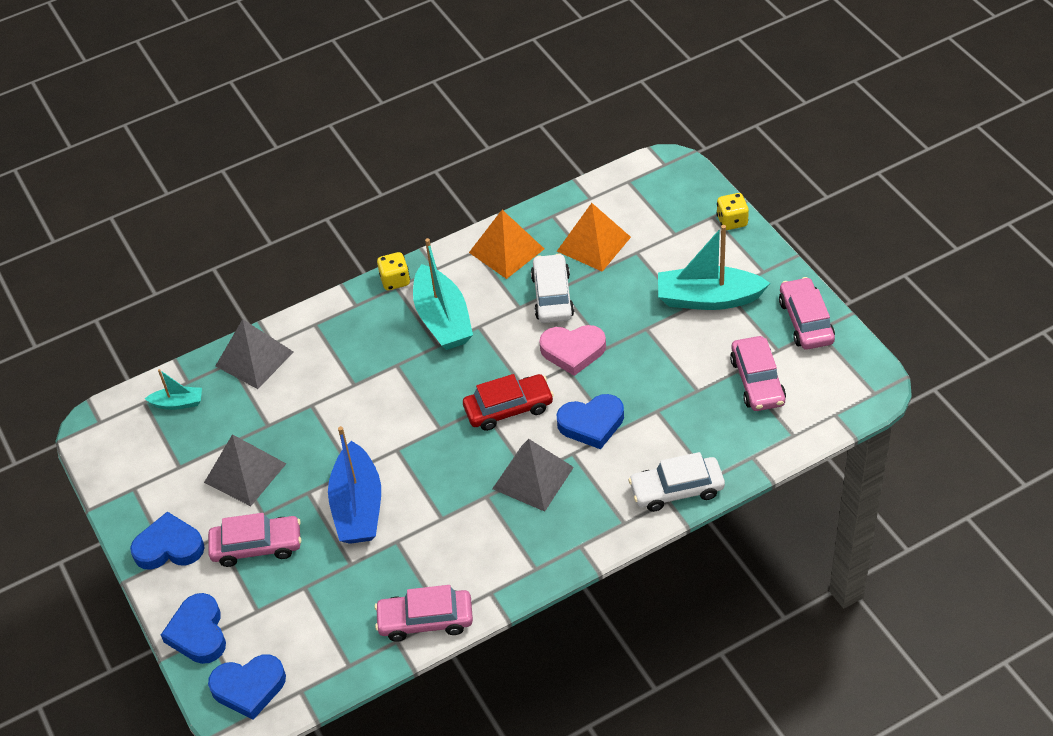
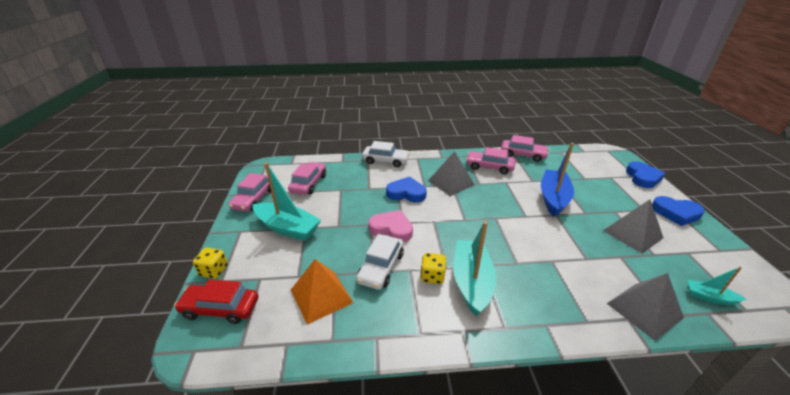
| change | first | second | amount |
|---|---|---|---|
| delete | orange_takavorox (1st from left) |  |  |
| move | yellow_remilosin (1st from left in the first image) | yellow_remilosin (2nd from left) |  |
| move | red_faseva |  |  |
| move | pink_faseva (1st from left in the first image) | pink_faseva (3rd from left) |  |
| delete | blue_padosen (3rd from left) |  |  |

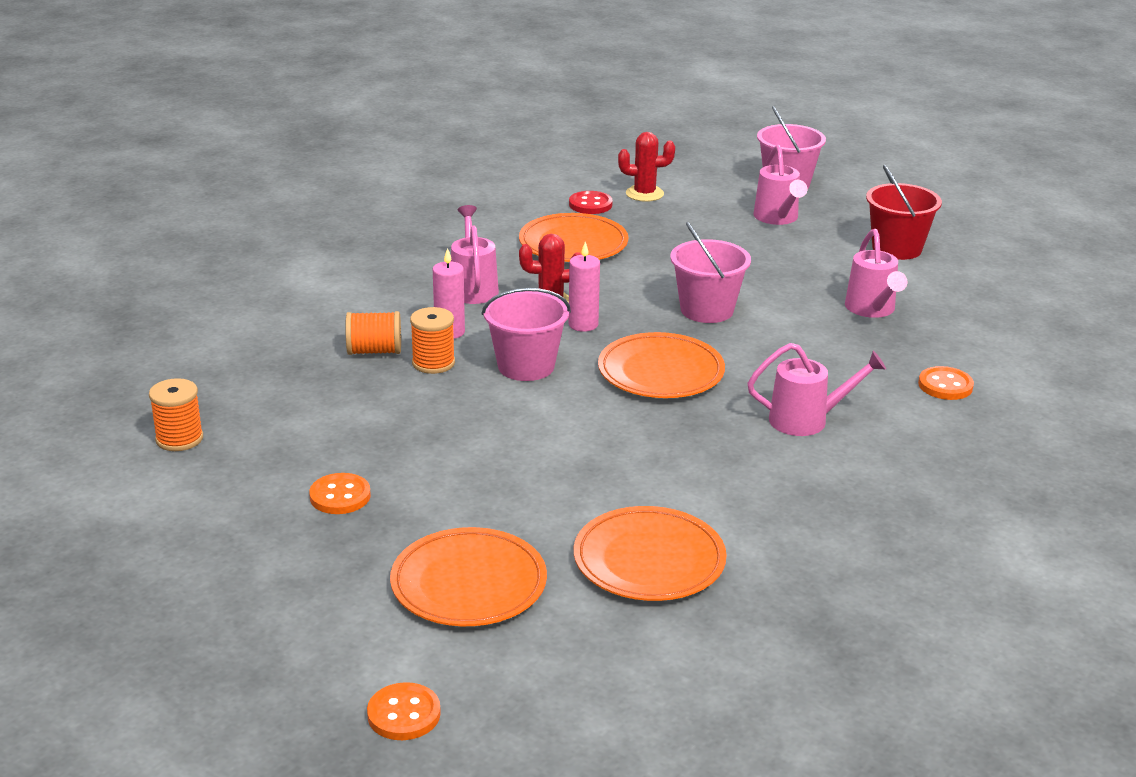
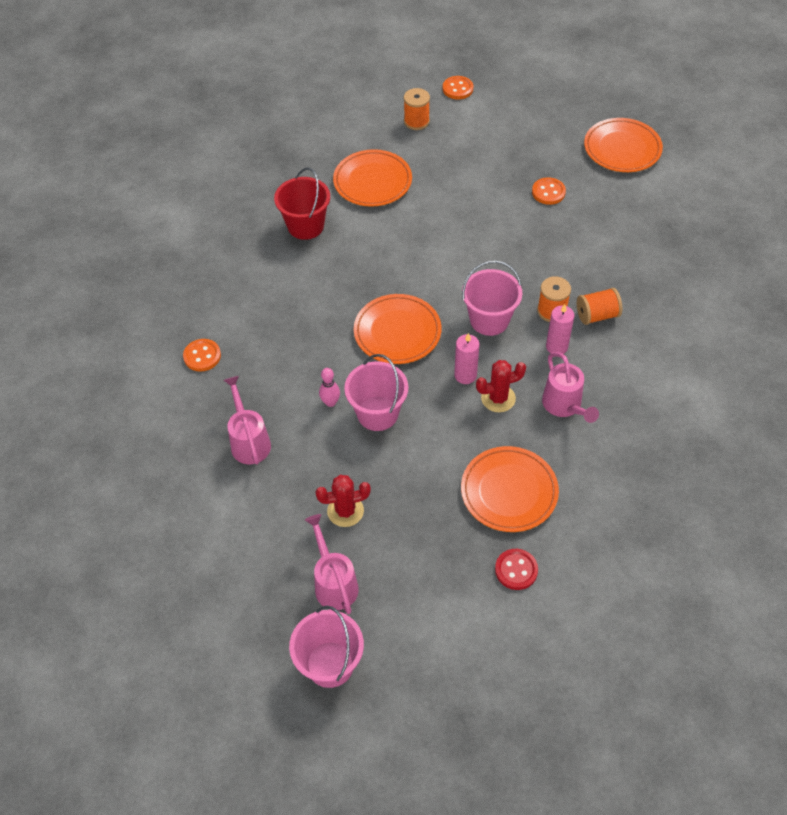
| change | first | second | amount |
|---|---|---|---|
| move | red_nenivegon (2nd from left in the first image) | red_nenivegon (1st from left) |  |
| move | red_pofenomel |  |  |
| delete | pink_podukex (3rd from left) |  |  |
| move | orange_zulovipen (1st from left) |  |  |
| move | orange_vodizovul (1st from left in the first image) | orange_vodizovul (4th from left) |  |
| insert |  | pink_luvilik |  |

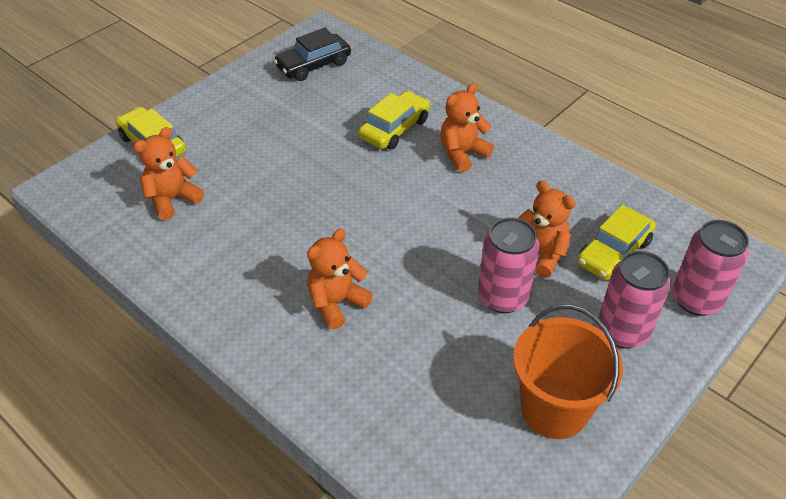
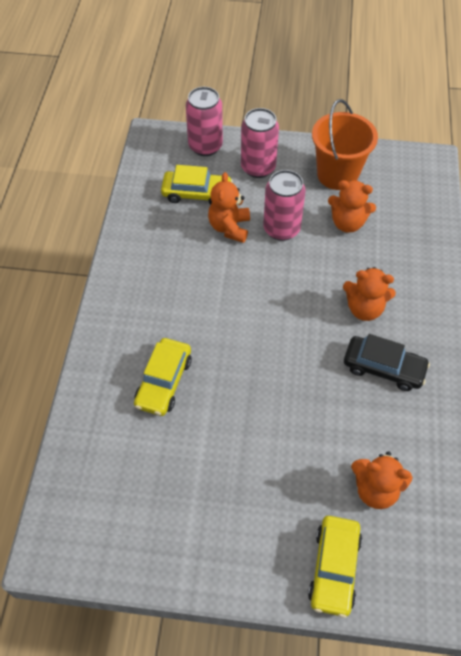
| change | first | second | amount |
|---|---|---|---|
| move | black_faseva |  |  |
| move | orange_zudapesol (3rd from left in the first image) | orange_zudapesol (2nd from left) |  |
| rotate | yellow_faseva (2nd from left in the first image) | yellow_faseva (1st from left) | 75 degrees counterclockwise |

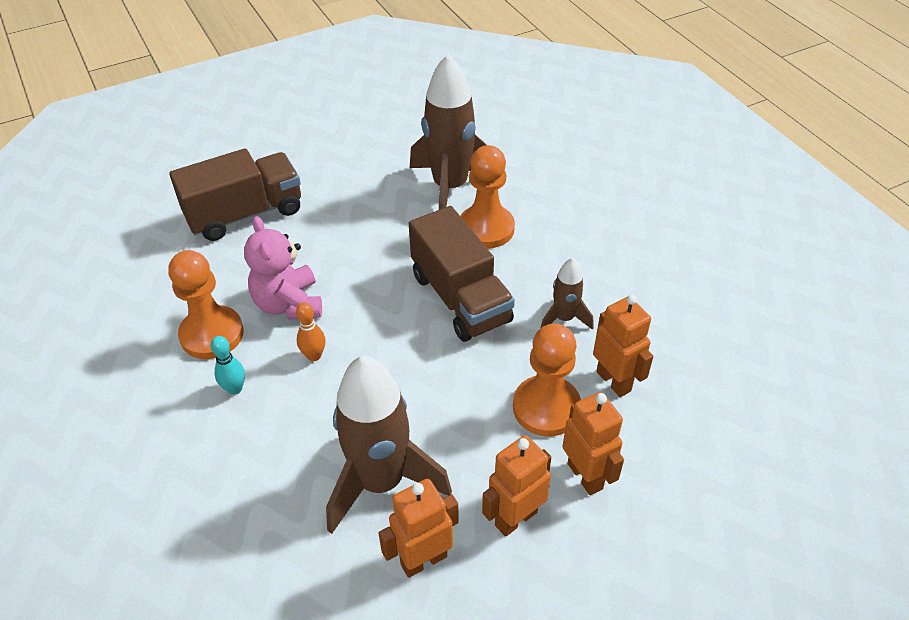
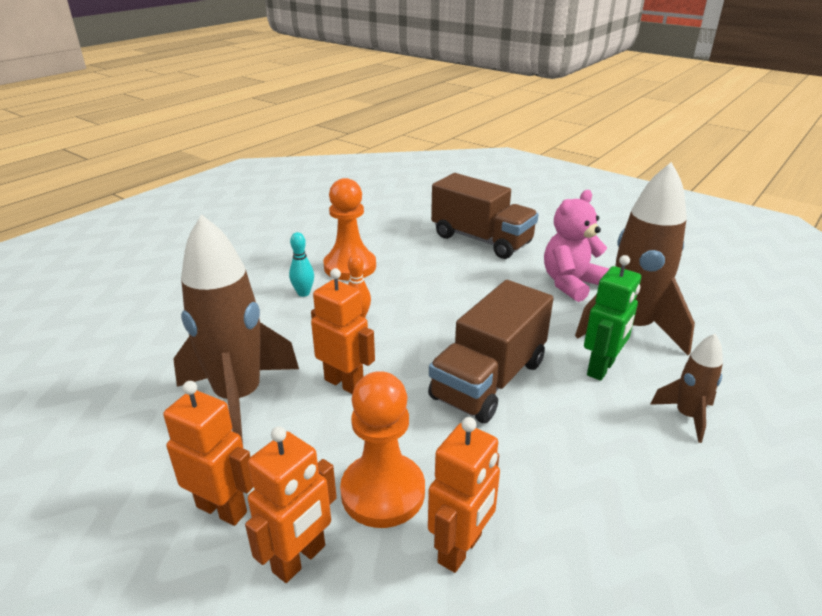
| change | first | second | amount |
|---|---|---|---|
| replace | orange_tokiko (2nd from left) | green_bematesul |  |
| move | pink_zudapesol |  |  |
| move | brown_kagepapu (3rd from left) |  |  |
| move | orange_bematesul (1st from left in the first image) | orange_bematesul (3rd from left) |  |

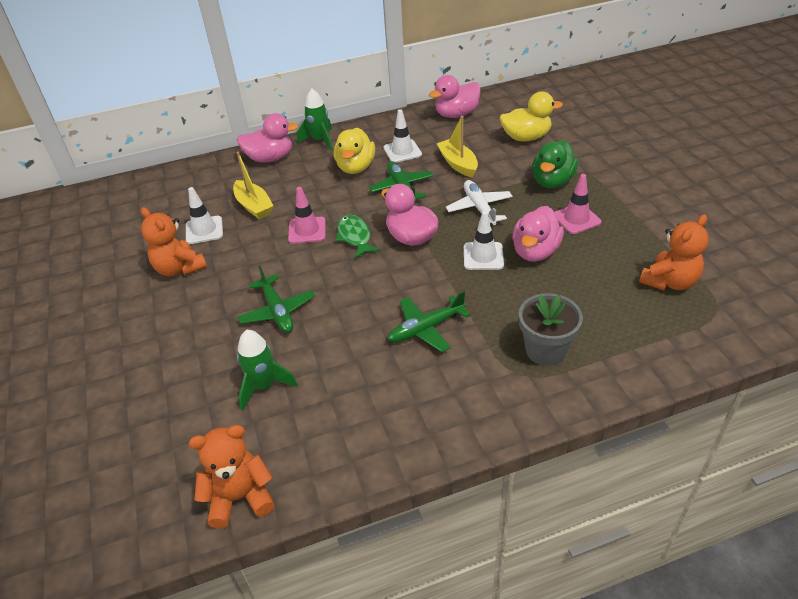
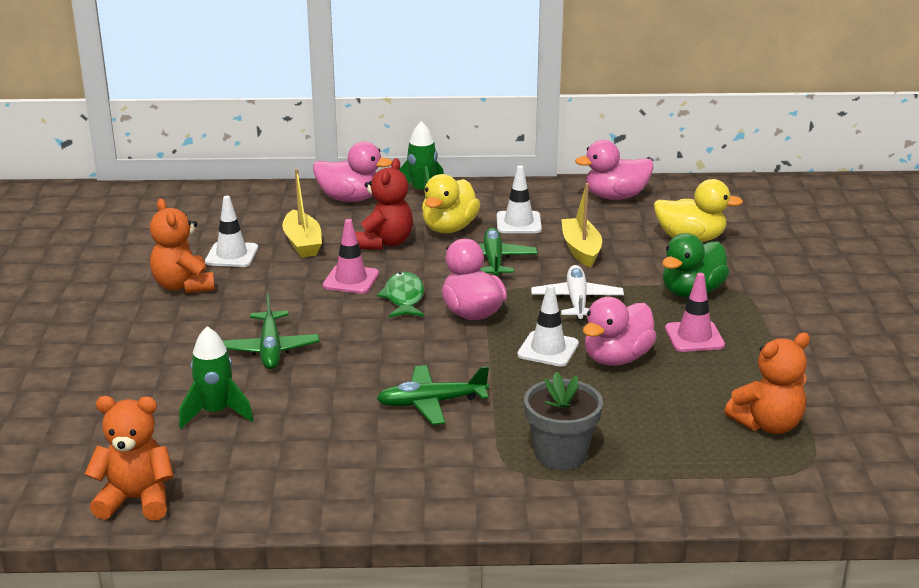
| change | first | second | amount |
|---|---|---|---|
| insert |  | red_zudapesol |  |

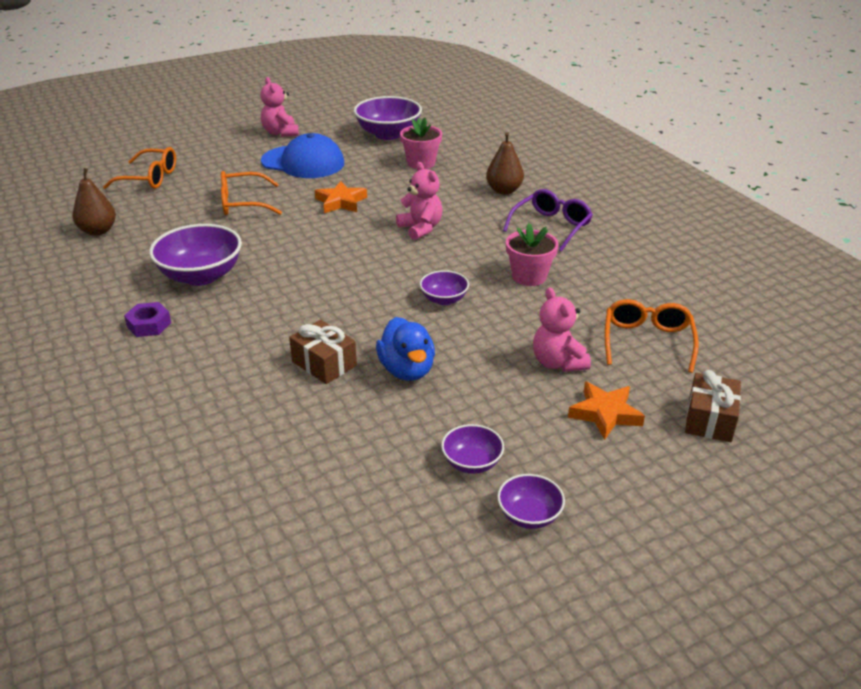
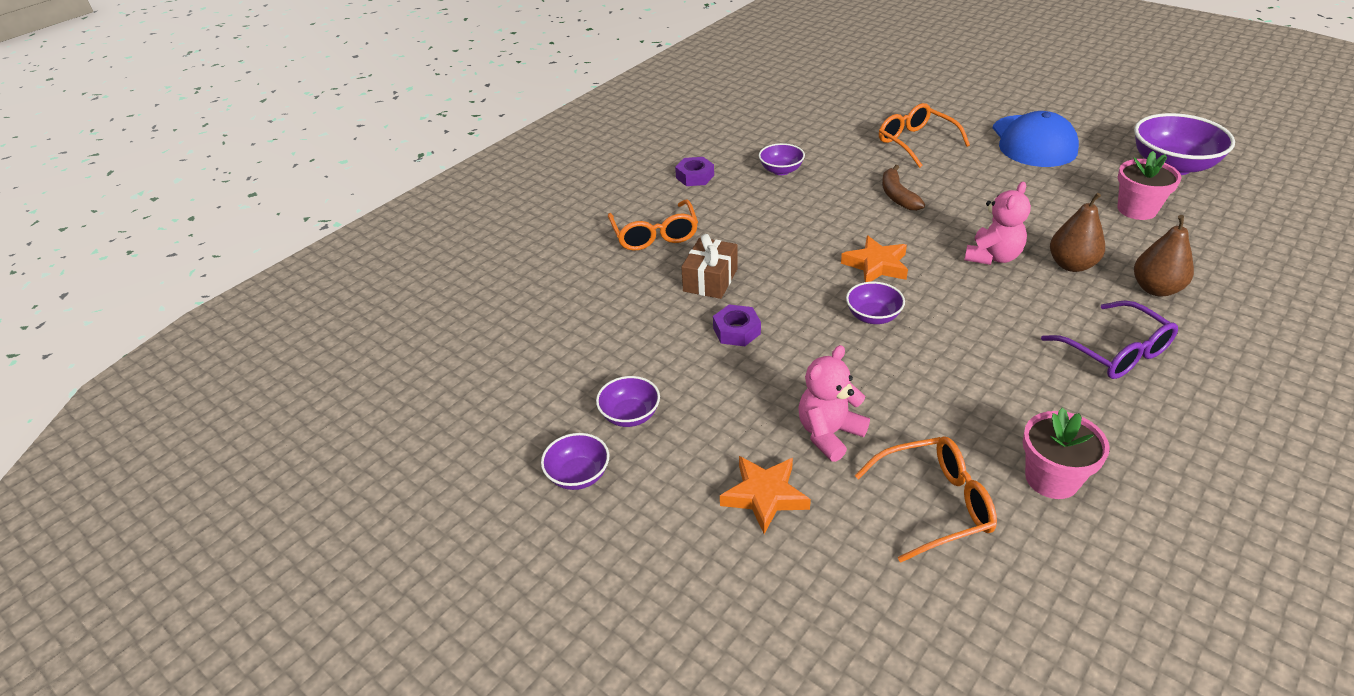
| change | first | second | amount |
|---|---|---|---|
| delete | pink_zudapesol (1st from left) |  |  |
| move | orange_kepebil (1st from left) |  |  |
| move | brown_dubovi (1st from left) |  |  |
| move | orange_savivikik (1st from left in the first image) | orange_savivikik (2nd from left) |  |
| rotate | purple_kepebil |  | 45 degrees clockwise |
| move | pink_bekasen (2nd from left in the first image) | pink_bekasen (1st from left) |  |
| resize | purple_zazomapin (1st from left in the first image) | purple_zazomapin (3rd from left) | x0.53 |
| replace | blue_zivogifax | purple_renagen (2nd from left) |  |
| delete | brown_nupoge (2nd from left) |  |  |
| insert |  | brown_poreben |  |

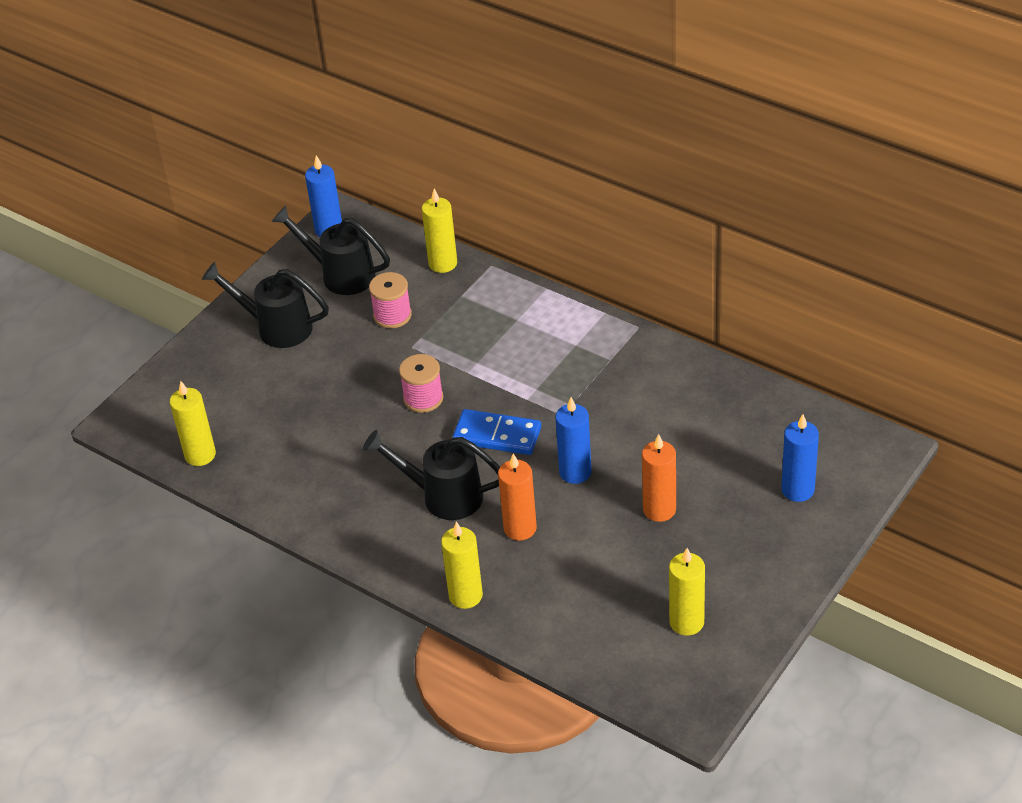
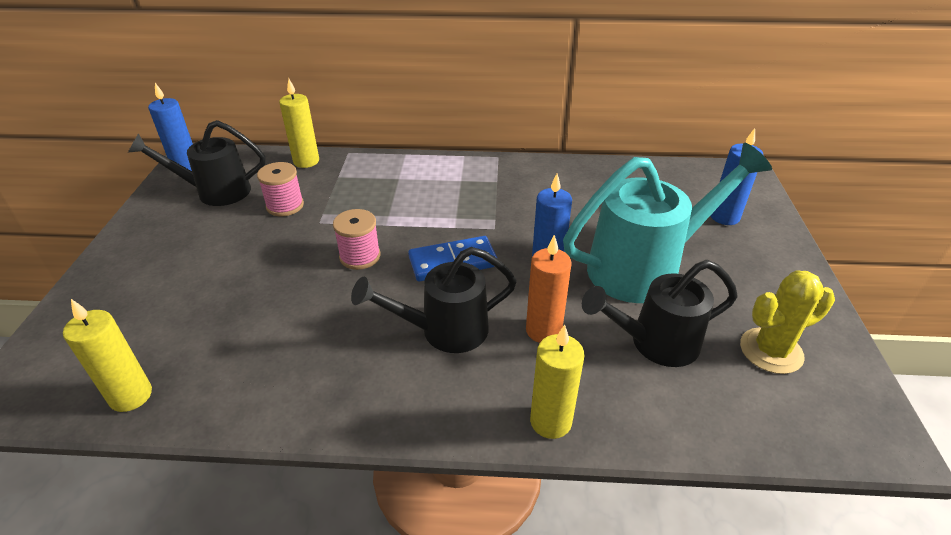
| change | first | second | amount |
|---|---|---|---|
| move | black_podukex (1st from left in the first image) | black_podukex (3rd from left) |  |
| replace | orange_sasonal (2nd from left) | turquoise_podukex |  |
| replace | yellow_sasonal (4th from left) | yellow_nenivegon |  |

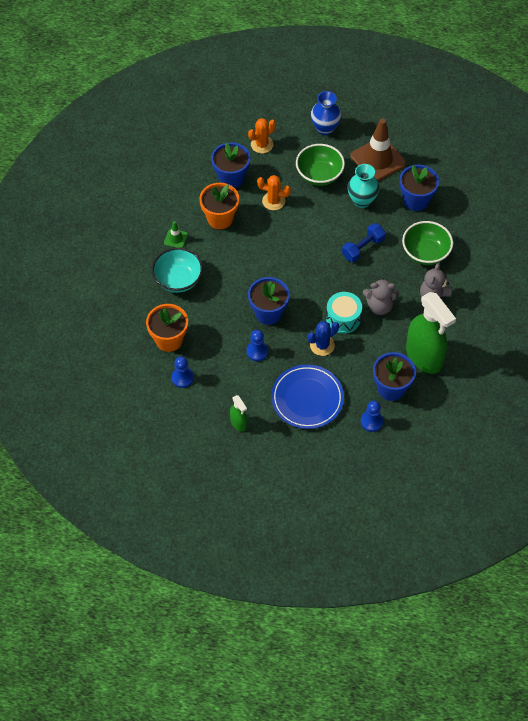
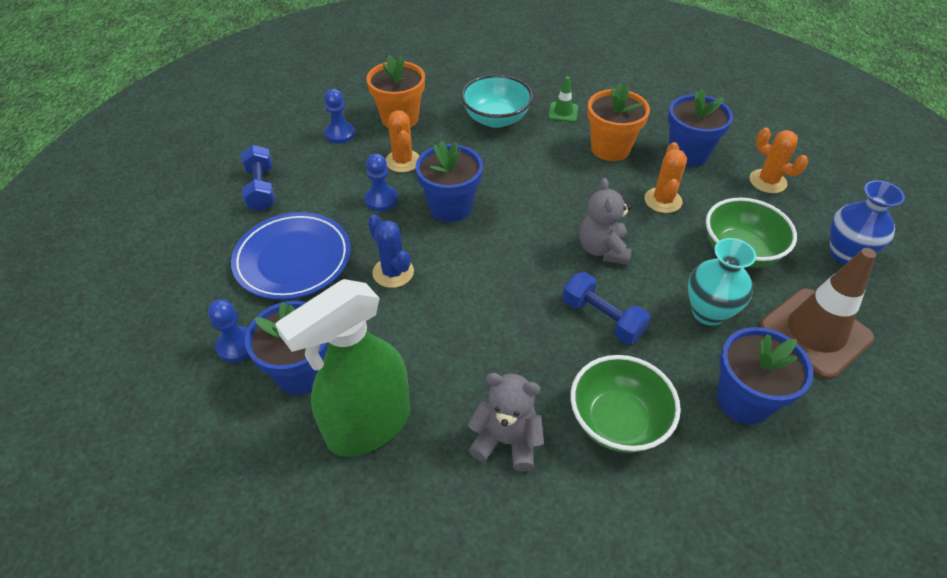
| change | first | second | amount |
|---|---|---|---|
| move | grey_zudapesol (1st from left in the first image) | grey_zudapesol (2nd from left) |  |
| delete | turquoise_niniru |  |  |
| replace | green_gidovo (1st from left) | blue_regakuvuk (1st from left) |  |
| insert |  | orange_nenivegon (1st from left) |  |

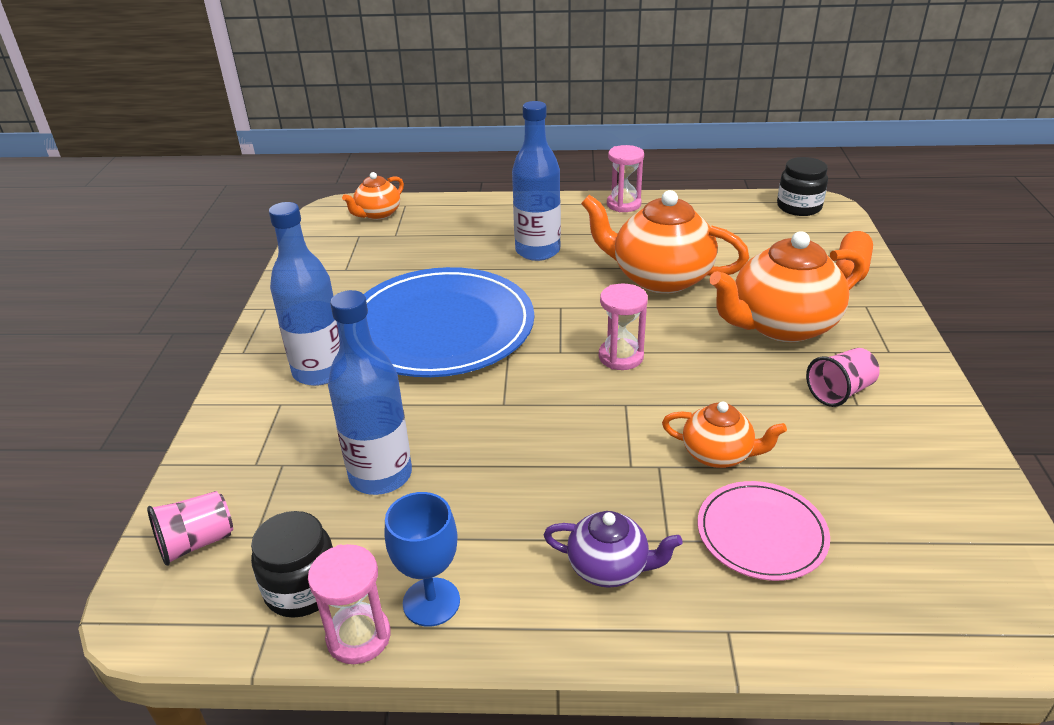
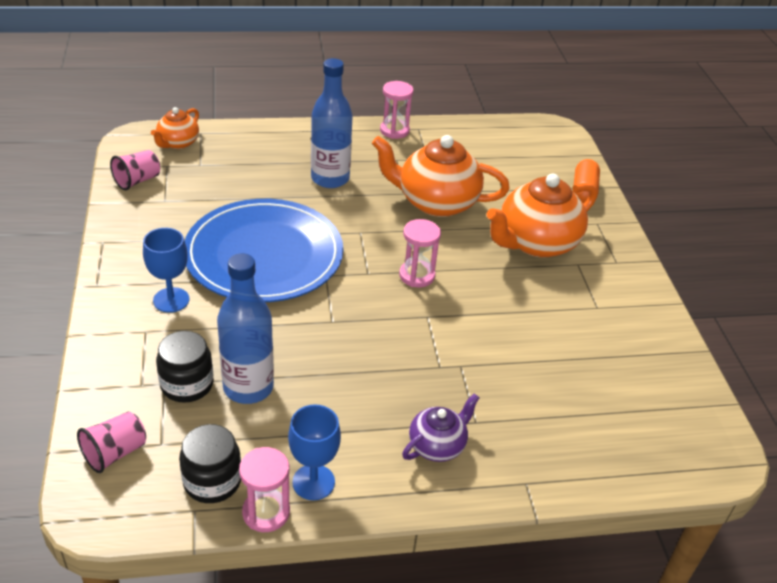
| change | first | second | amount |
|---|---|---|---|
| move | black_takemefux (2nd from left in the first image) | black_takemefux (1st from left) |  |
| replace | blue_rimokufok (1st from left) | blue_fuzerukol (1st from left) |  |
| move | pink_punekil (2nd from left) |  |  |
| delete | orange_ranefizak (3rd from left) |  |  |
| delete | pink_vodizovul |  |  |
| rotate | purple_ranefizak |  | 45 degrees counterclockwise |

